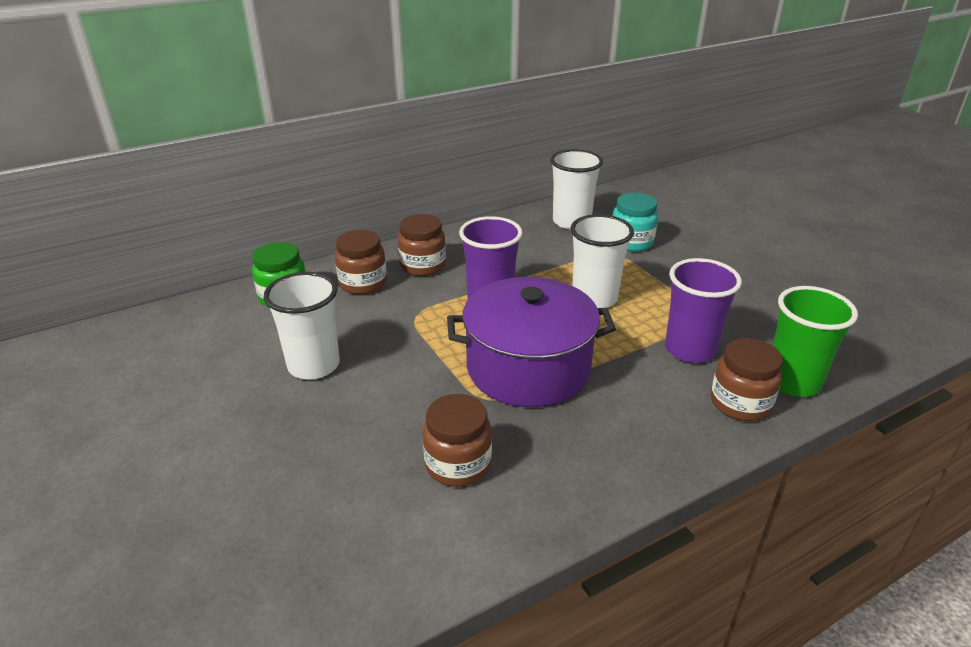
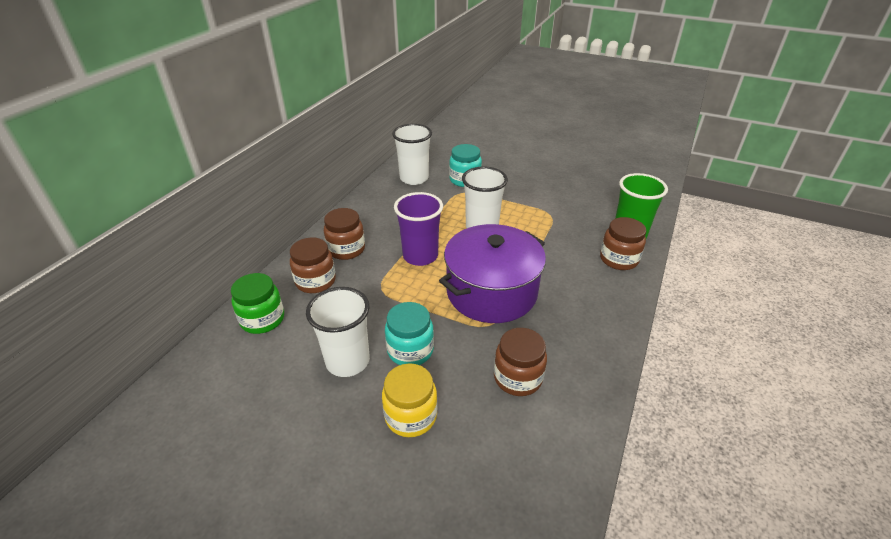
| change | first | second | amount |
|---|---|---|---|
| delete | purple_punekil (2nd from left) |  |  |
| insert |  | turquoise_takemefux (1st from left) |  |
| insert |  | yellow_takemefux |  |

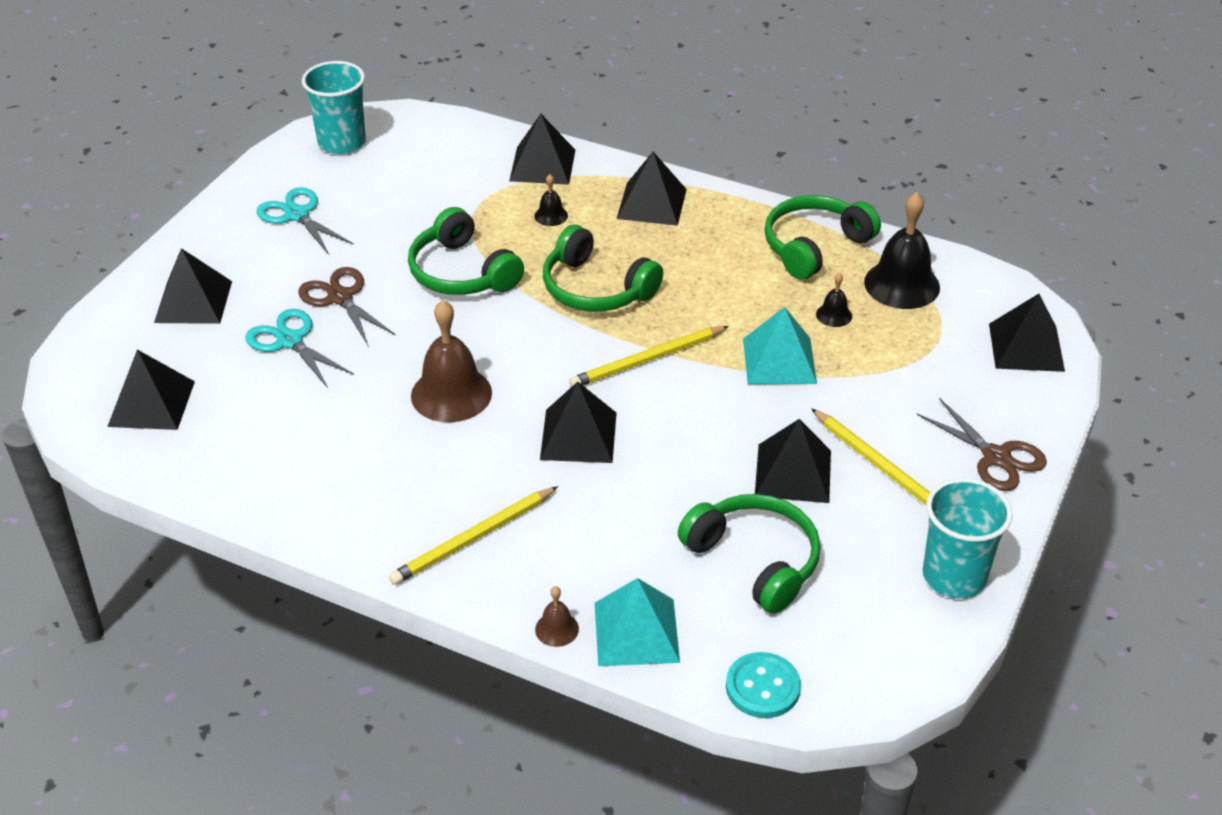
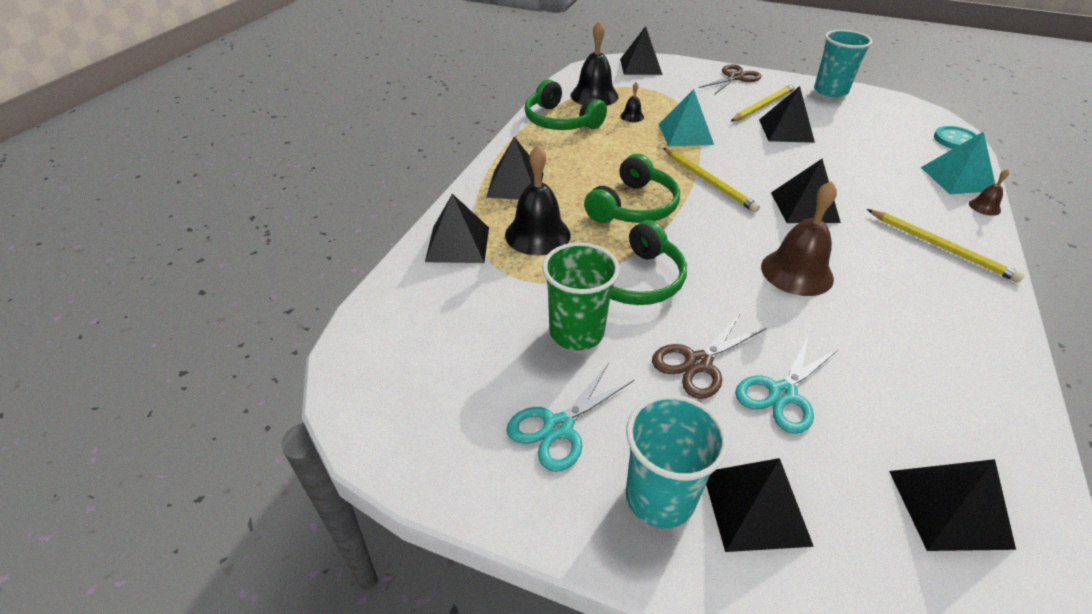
| change | first | second | amount |
|---|---|---|---|
| move | turquoise_punekil (1st from left) |  |  |
| resize | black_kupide (1st from left) |  | x2.13 |
| delete | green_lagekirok (3rd from left) |  |  |
| insert |  | green_punekil |  |

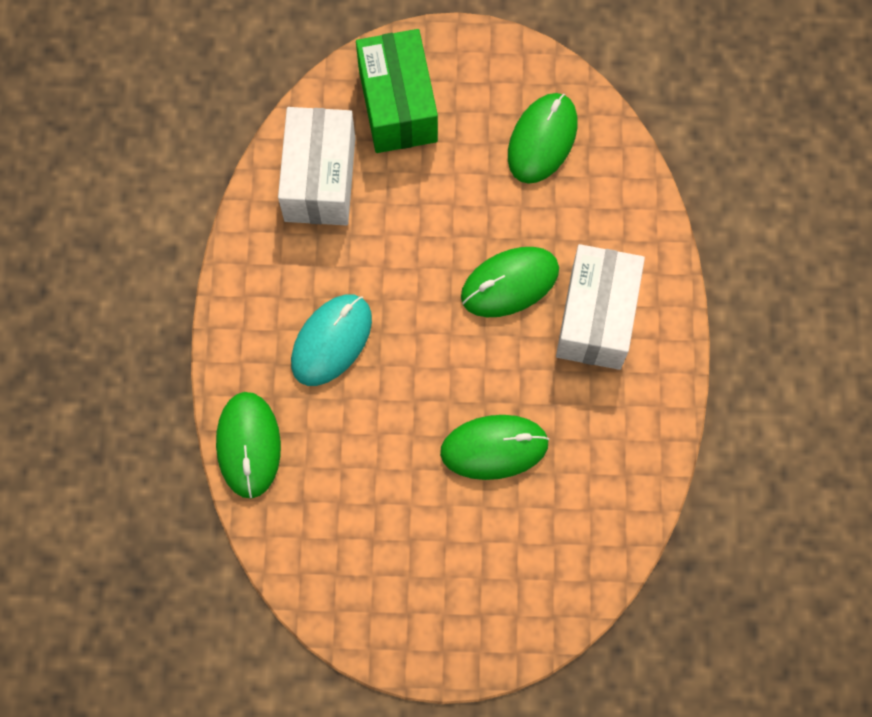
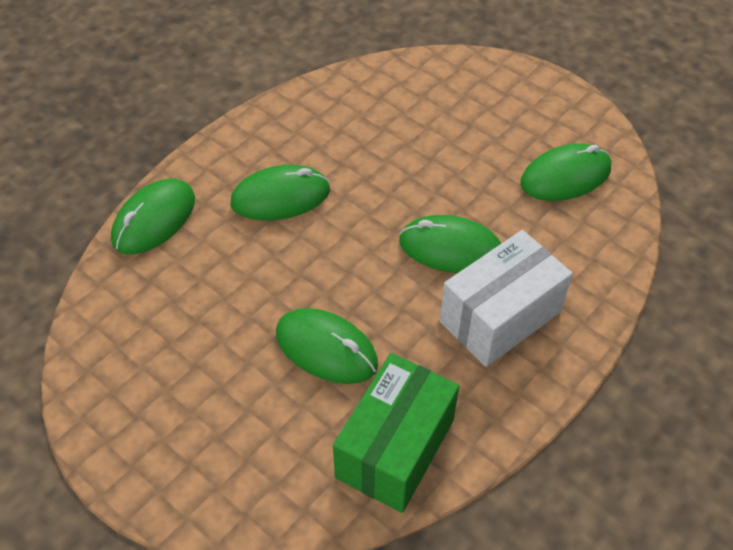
| change | first | second | amount |
|---|---|---|---|
| move | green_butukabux |  |  |
| delete | white_butukabux (1st from left) |  |  |
| recolor | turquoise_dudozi | green_dudozi (2nd from left) |  |

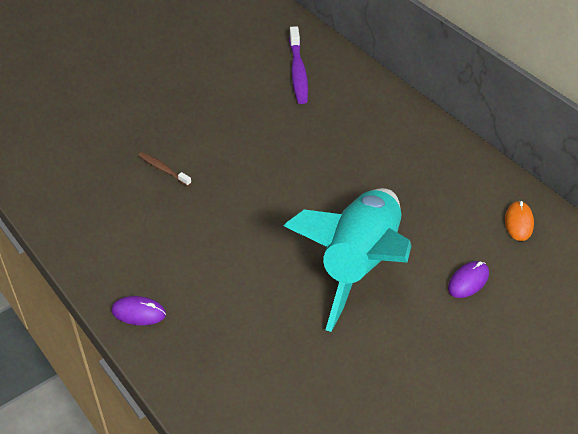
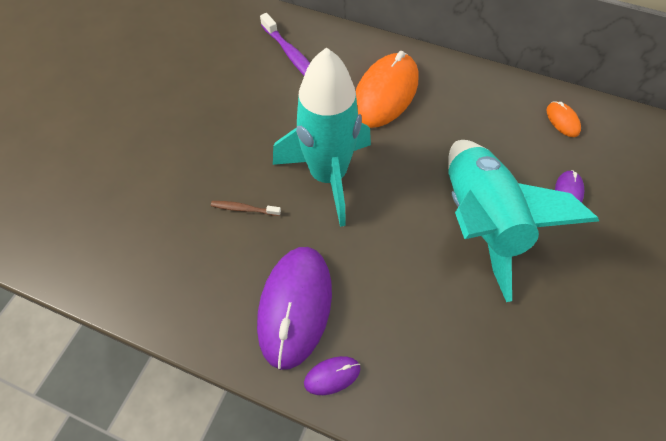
| change | first | second | amount |
|---|---|---|---|
| insert |  | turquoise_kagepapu (1st from left) |  |
| insert |  | orange_dudozi (1st from left) |  |
| insert |  | purple_dudozi (1st from left) |  |

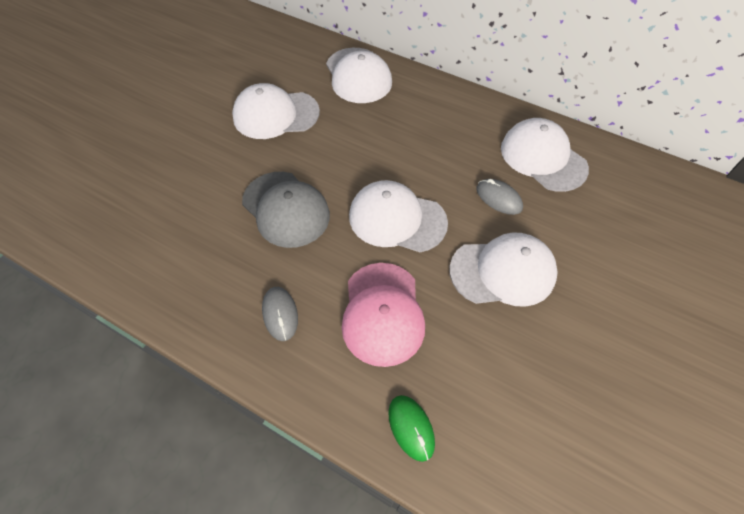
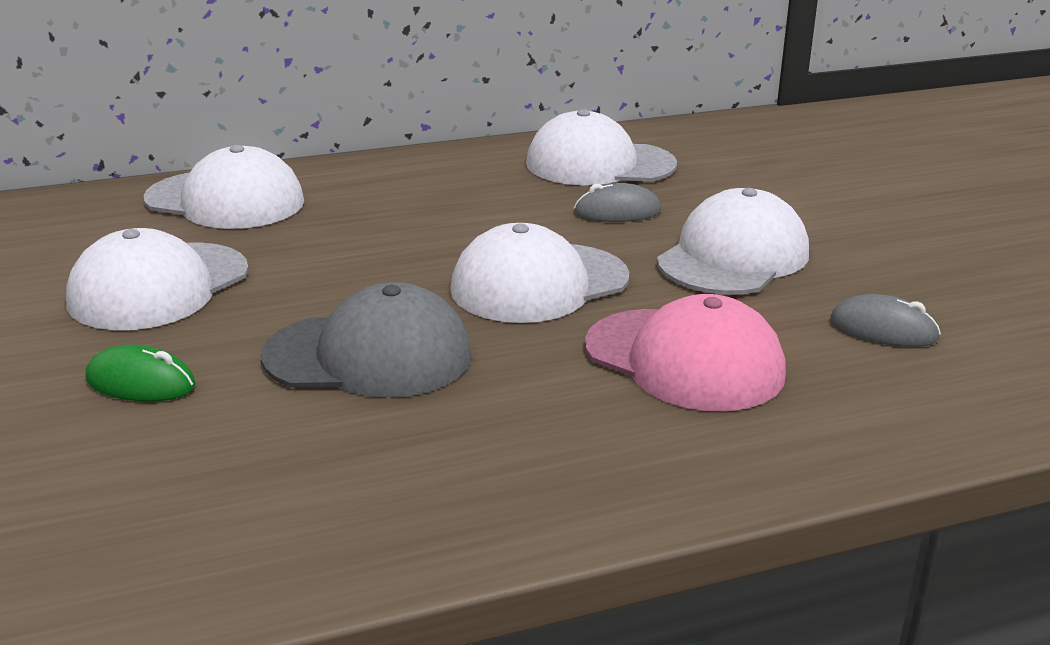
| change | first | second | amount |
|---|---|---|---|
| move | grey_dudozi (1st from left in the first image) | grey_dudozi (2nd from left) |  |
| move | green_dudozi |  |  |

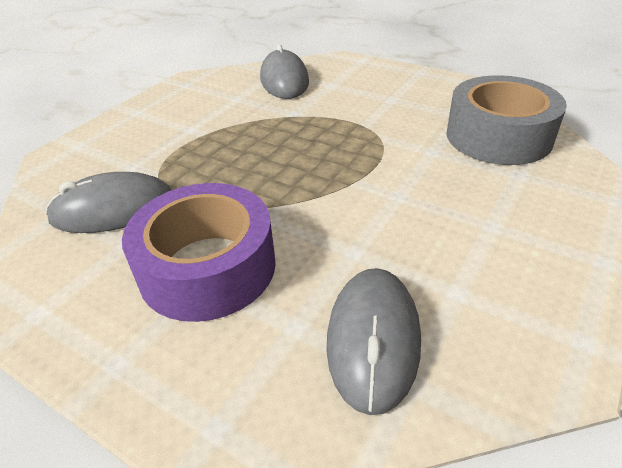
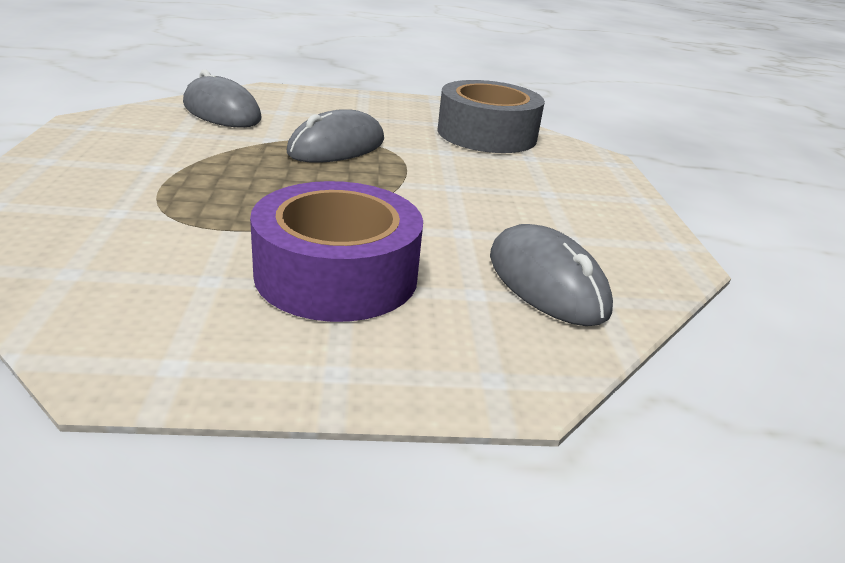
| change | first | second | amount |
|---|---|---|---|
| move | grey_dudozi (1st from left in the first image) | grey_dudozi (2nd from left) |  |

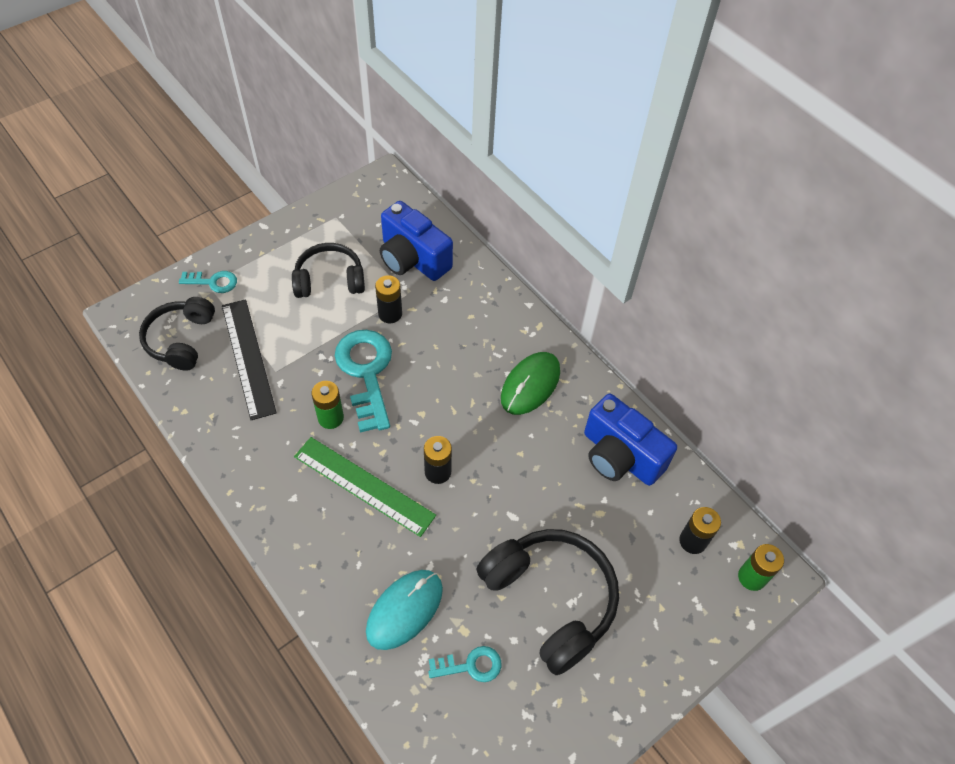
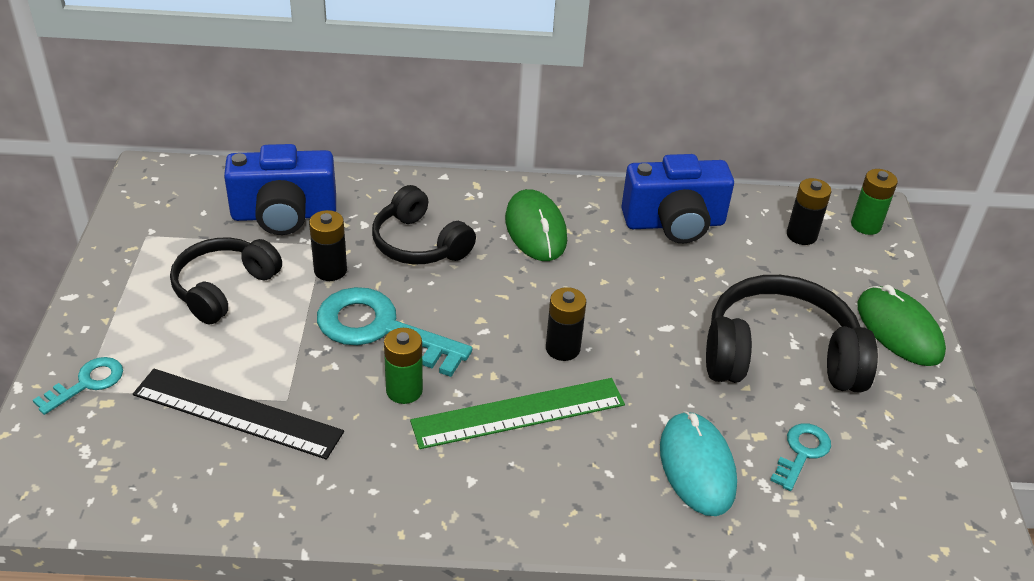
| change | first | second | amount |
|---|---|---|---|
| move | black_lagekirok (1st from left in the first image) | black_lagekirok (2nd from left) |  |
| insert |  | green_dudozi (2nd from left) |  |

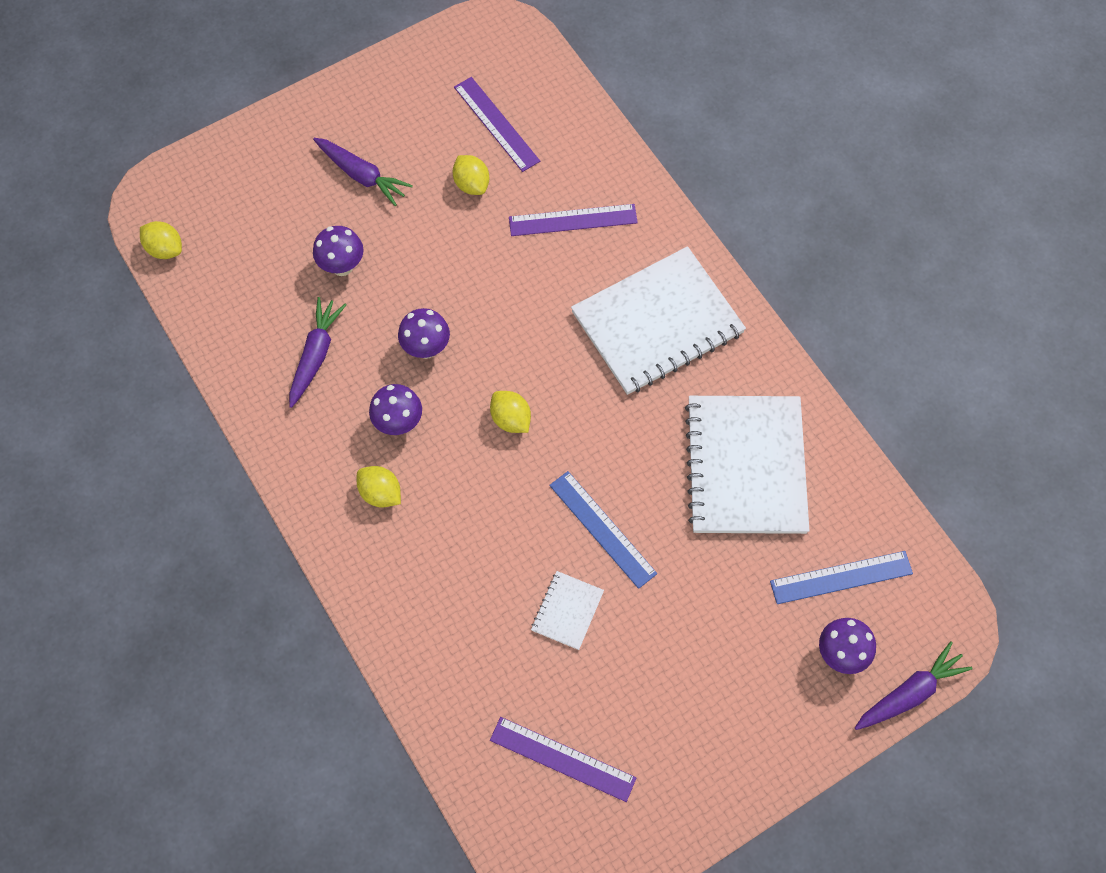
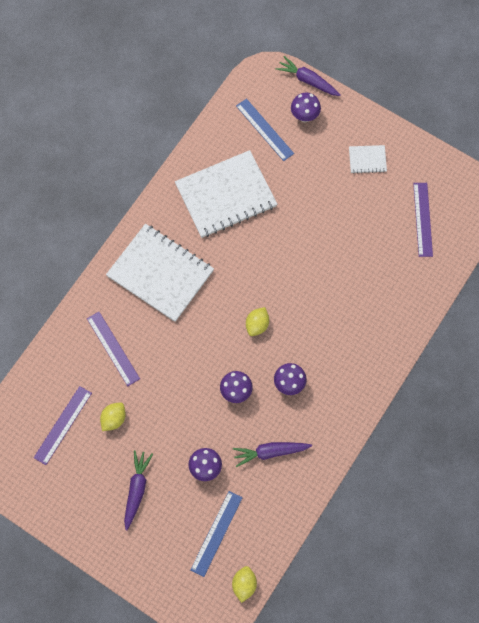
| change | first | second | amount |
|---|---|---|---|
| delete | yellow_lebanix (2nd from left) |  |  |
| move | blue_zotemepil (1st from left) |  |  |
| move | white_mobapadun (1st from left in the first image) | white_mobapadun (3rd from left) |  |

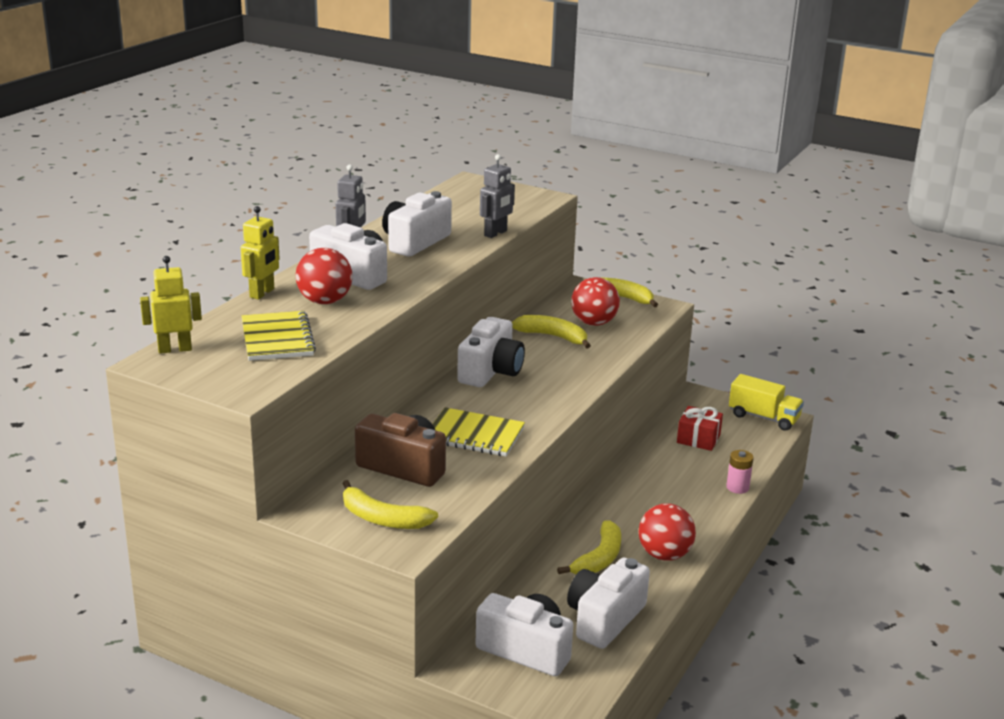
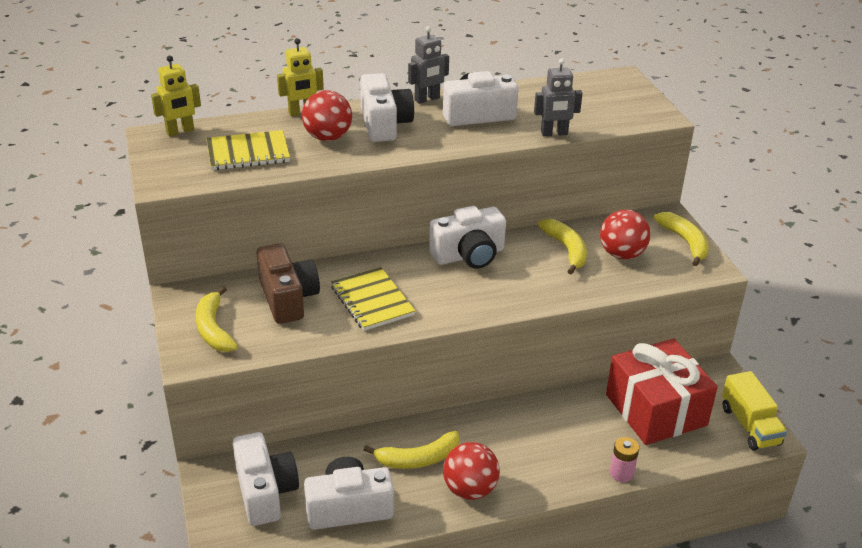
| change | first | second | amount |
|---|---|---|---|
| rotate | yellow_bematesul (1st from left) |  | 120 degrees clockwise |
| rotate | yellow_mobapadun (1st from left) |  | 45 degrees clockwise |
| resize | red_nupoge |  | x2.01 |

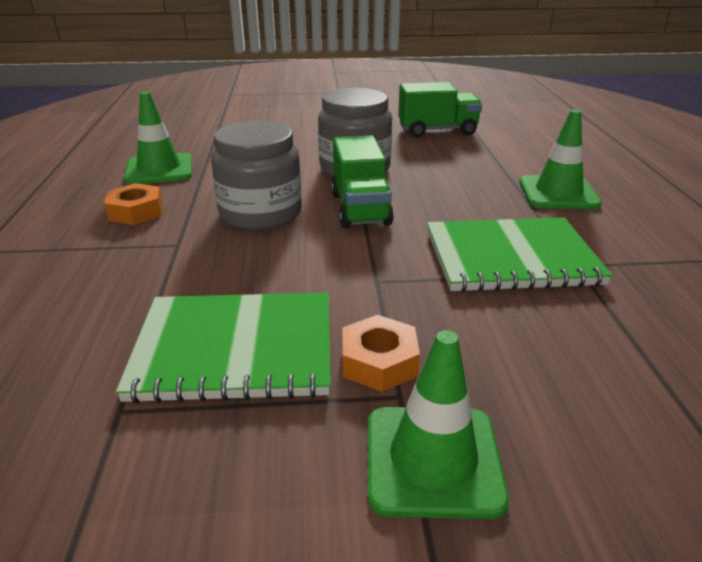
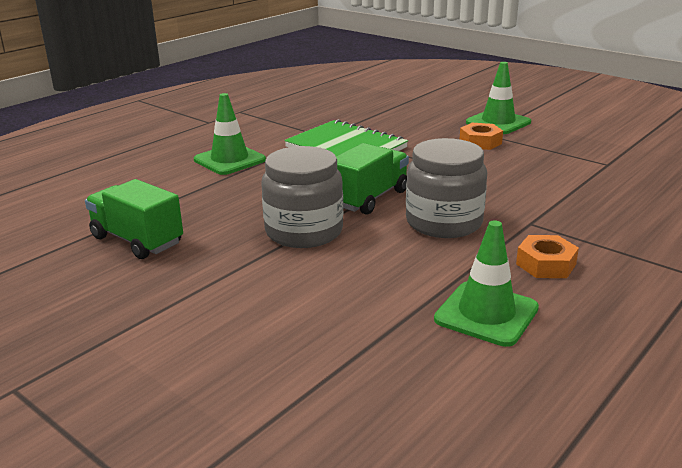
| change | first | second | amount |
|---|---|---|---|
| delete | green_mobapadun (1st from left) |  |  |

